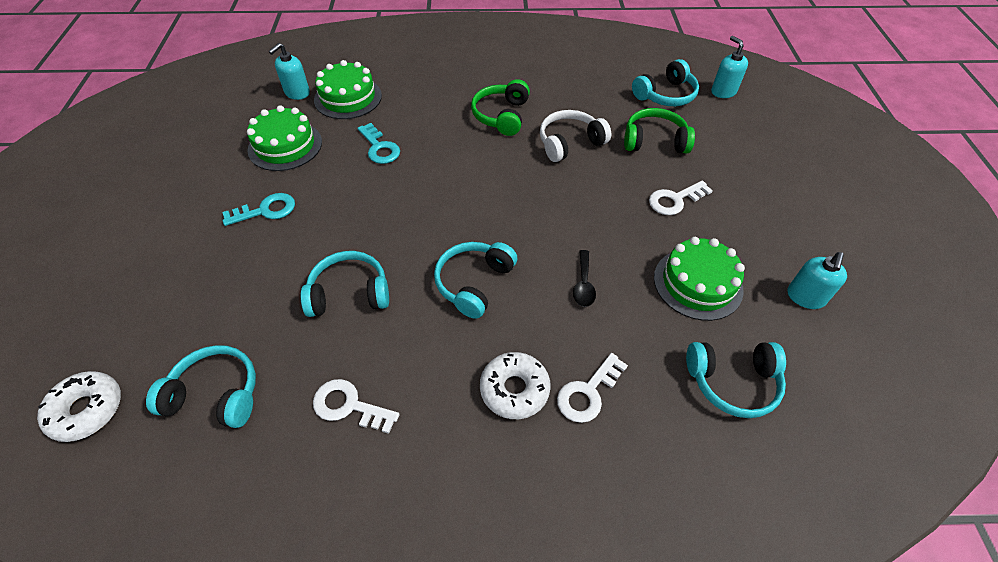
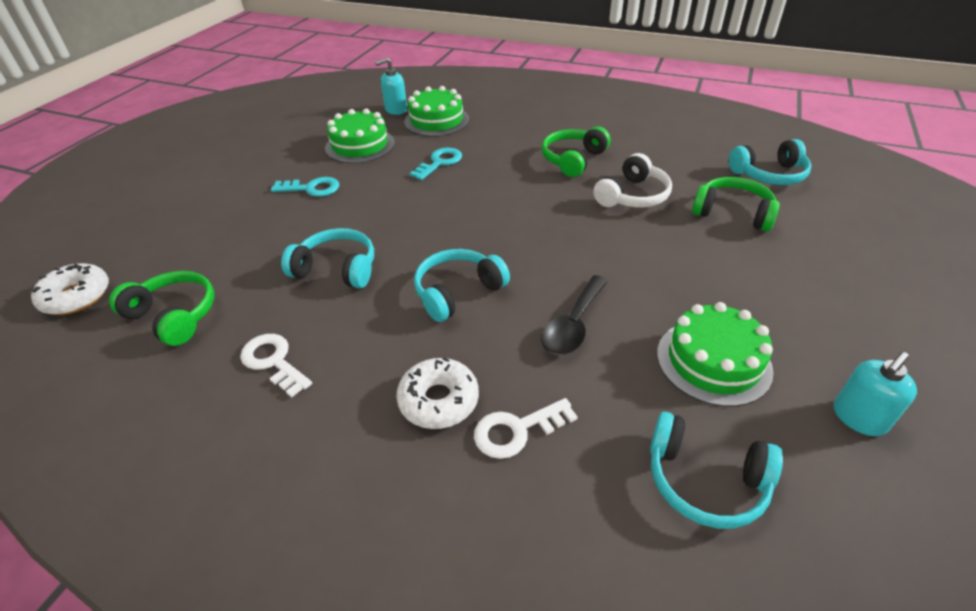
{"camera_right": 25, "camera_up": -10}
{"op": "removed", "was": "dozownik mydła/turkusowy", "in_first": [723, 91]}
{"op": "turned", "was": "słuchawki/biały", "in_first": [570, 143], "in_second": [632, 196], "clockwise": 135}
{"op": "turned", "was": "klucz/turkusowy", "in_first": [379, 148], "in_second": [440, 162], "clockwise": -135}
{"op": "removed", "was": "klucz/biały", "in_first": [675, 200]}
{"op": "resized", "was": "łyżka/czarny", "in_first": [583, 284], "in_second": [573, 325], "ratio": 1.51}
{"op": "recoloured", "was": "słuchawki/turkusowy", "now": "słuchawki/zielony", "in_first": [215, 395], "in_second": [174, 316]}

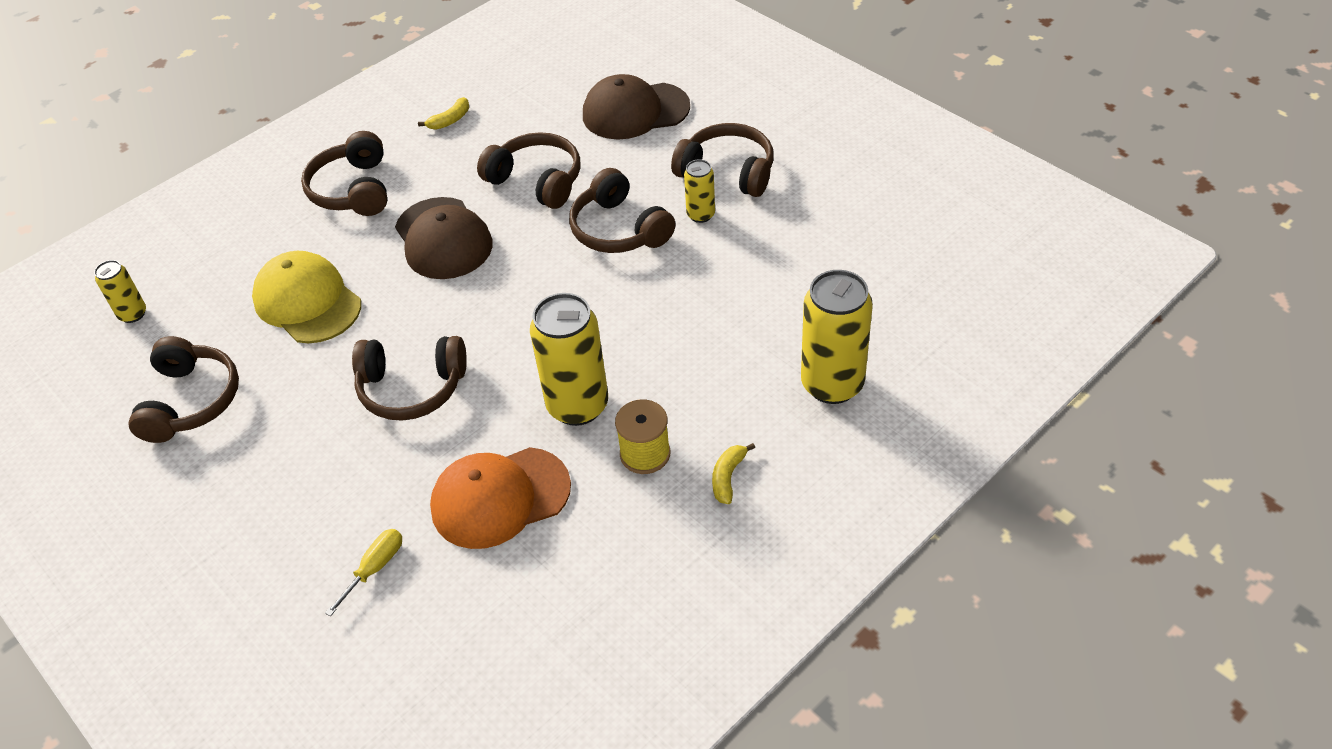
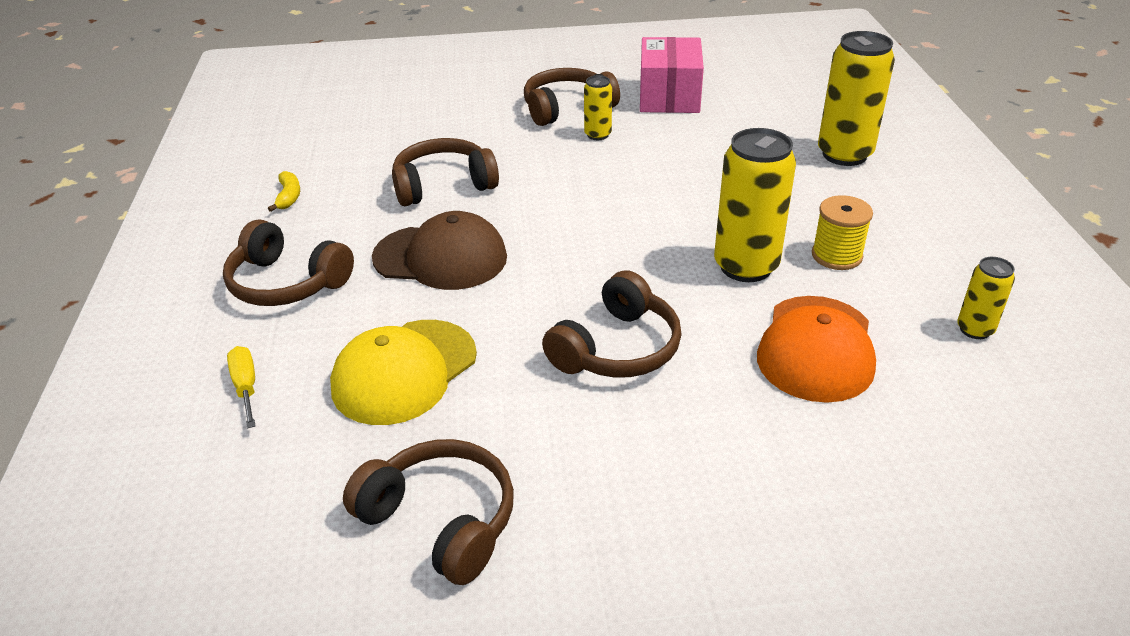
{"camera_right": -55, "camera_up": -10}
{"op": "removed", "was": "czapka/brązowy", "in_first": [635, 111]}
{"op": "removed", "was": "słuchawki/brązowy", "in_first": [619, 229]}
{"op": "turned", "was": "czapka/żółty", "in_first": [307, 302], "in_second": [404, 372], "clockwise": -45}
{"op": "moved", "was": "puszka/żółty", "in_first": [133, 314], "in_second": [975, 329]}
{"op": "removed", "was": "banan/żółty", "in_first": [728, 477]}
{"op": "moved", "was": "śrubokręt/żółty", "in_first": [375, 568], "in_second": [246, 387]}
{"op": "added", "now": "pudełko/różowy", "in_second": [669, 96]}

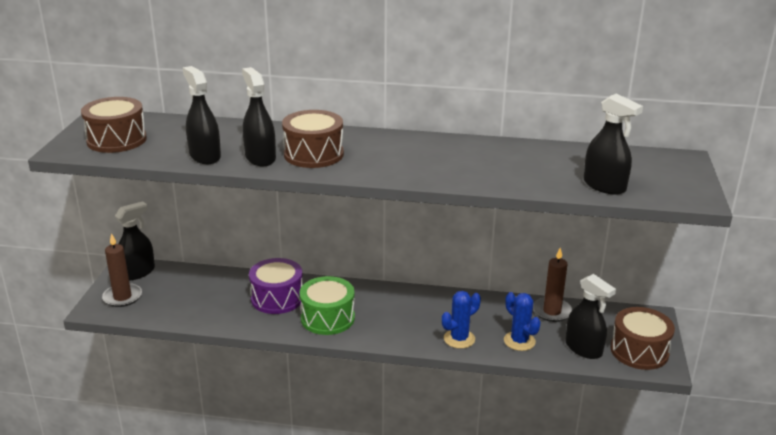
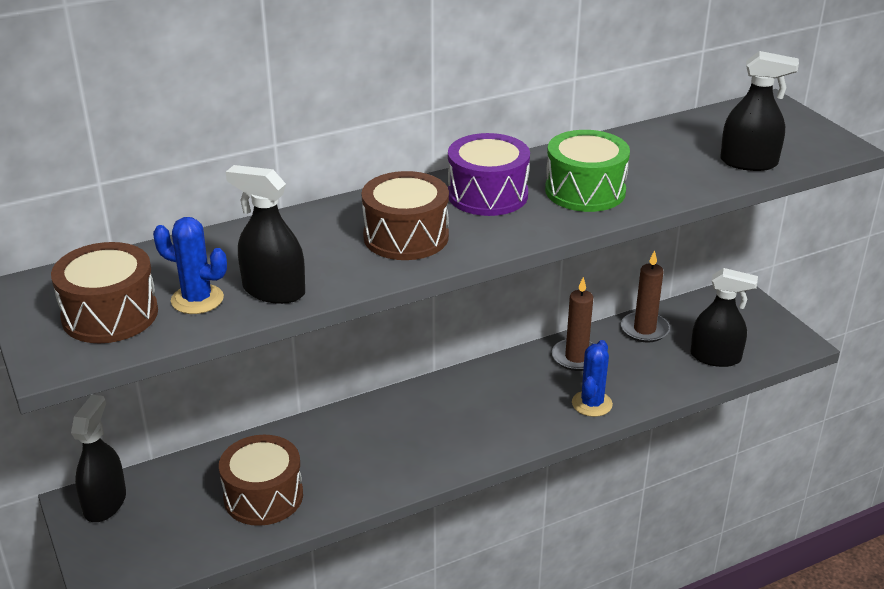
{"camera_right": -35, "camera_up": 5}
{"op": "removed", "was": "spryskiwacz/czarny", "in_first": [260, 158]}
{"op": "moved", "was": "świeca/brązowy", "in_first": [122, 297], "in_second": [576, 357]}
{"op": "moved", "was": "bęben/fioletowy", "in_first": [277, 298], "in_second": [487, 195]}
{"op": "moved", "was": "bęben/zielony", "in_first": [327, 318], "in_second": [585, 191]}
{"op": "moved", "was": "kaktus/niebieski", "in_first": [519, 341], "in_second": [197, 299]}
{"op": "moved", "was": "bęben/brązowy", "in_first": [639, 351], "in_second": [263, 496]}

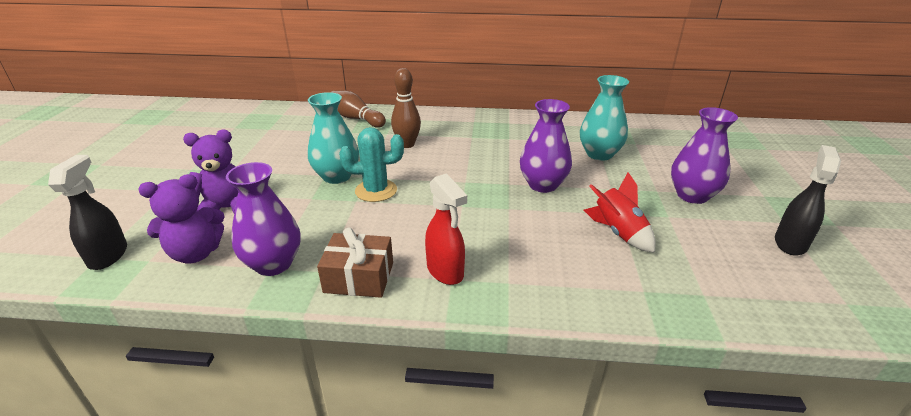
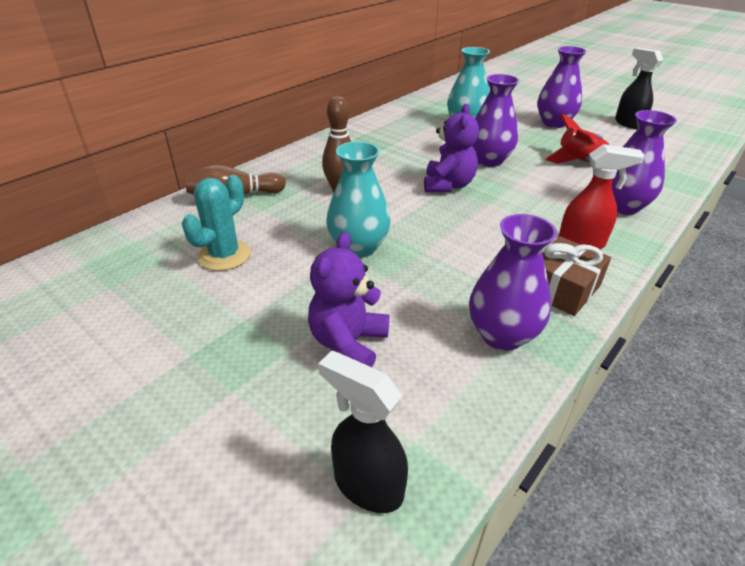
{"camera_right": -55, "camera_up": 5}
{"op": "moved", "was": "kaktus/turkusowy", "in_first": [376, 191], "in_second": [224, 255]}
{"op": "moved", "was": "miś/fioletowy", "in_first": [196, 253], "in_second": [448, 185]}
{"op": "added", "now": "wazon/fioletowy", "in_second": [622, 207]}

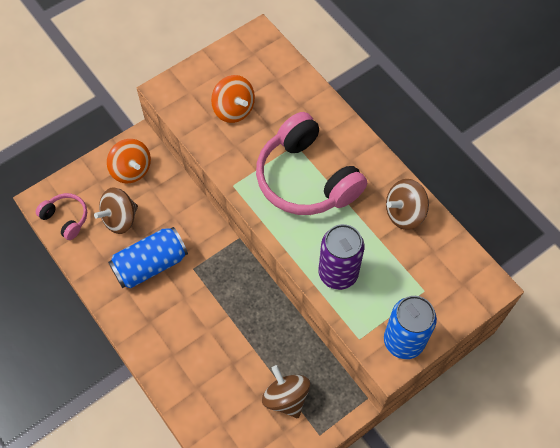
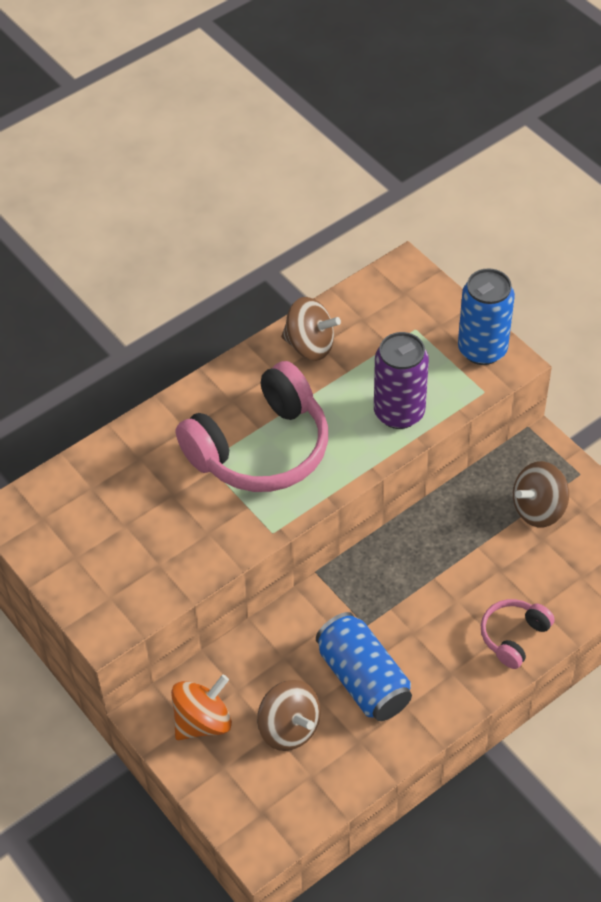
{"camera_right": -90, "camera_up": -10}
{"op": "removed", "was": "bączek/pomarańczowy", "in_first": [233, 109]}
{"op": "turned", "was": "bączek/brązowy", "in_first": [404, 213], "in_second": [310, 345], "clockwise": -45}
{"op": "moved", "was": "słuchawki/różowy", "in_first": [66, 218], "in_second": [513, 636]}

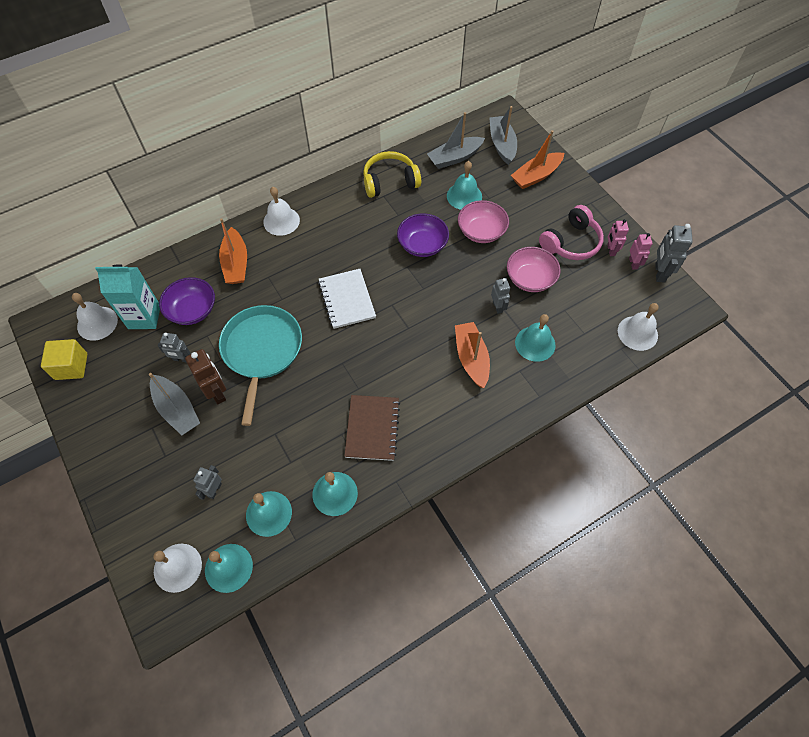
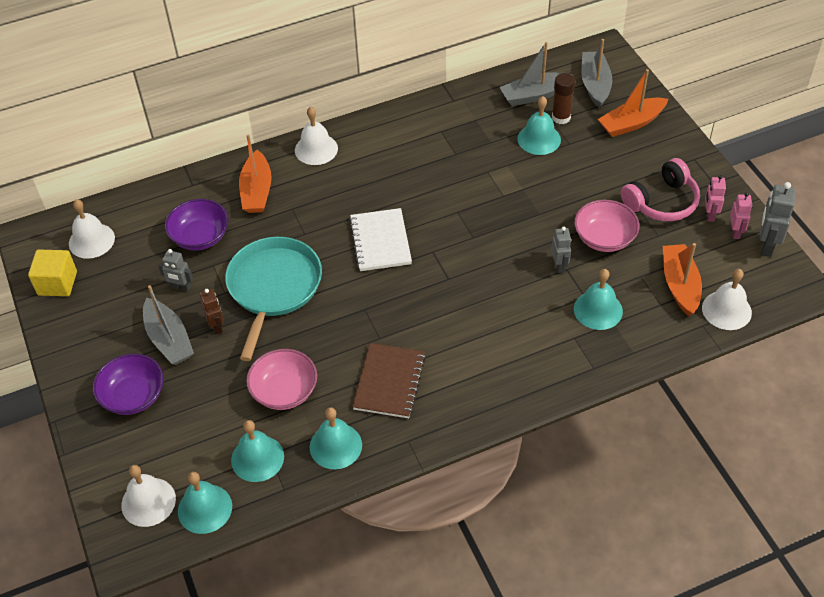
{"camera_right": 10, "camera_up": -10}
{"op": "removed", "was": "słuchawki/żółty", "in_first": [390, 181]}
{"op": "moved", "was": "miska/różowy", "in_first": [481, 231], "in_second": [284, 391]}
{"op": "moved", "was": "miska/fioletowy", "in_first": [422, 245], "in_second": [133, 396]}
{"op": "removed", "was": "karton mleka/turkusowy", "in_first": [144, 317]}
{"op": "moved", "was": "łódka/pomarańczowy", "in_first": [471, 358], "in_second": [679, 285]}
{"op": "resized", "was": "robot/brązowy", "in_first": [217, 392], "in_second": [216, 326], "ratio": 0.64}
{"op": "removed", "was": "robot/szary", "in_first": [214, 490]}
{"op": "added", "now": "klej w sztyfcie/brązowy", "in_second": [561, 117]}

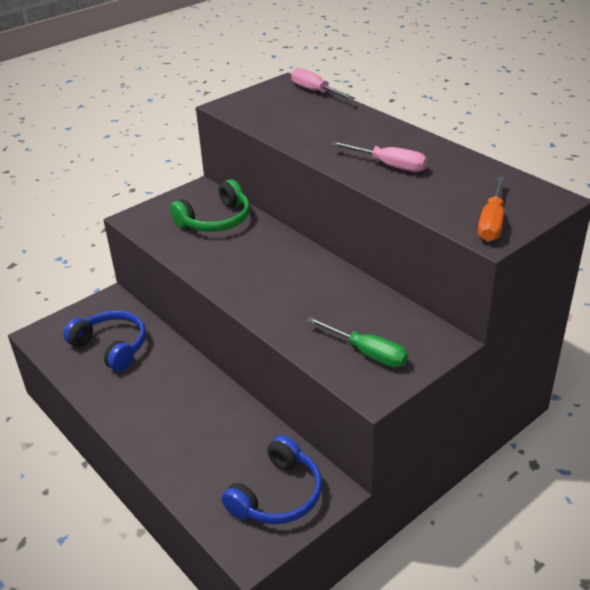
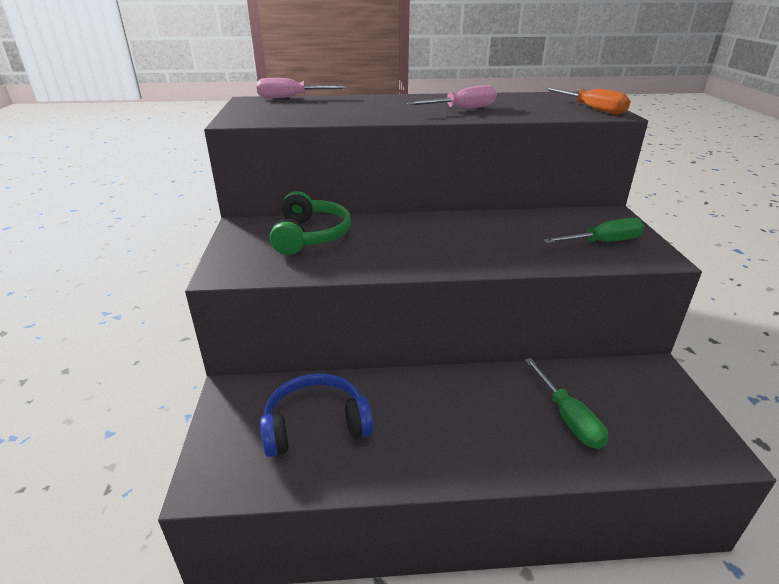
{"camera_right": -55, "camera_up": -5}
{"op": "removed", "was": "słuchawki/niebieski", "in_first": [277, 495]}
{"op": "added", "now": "śrubokręt/zielony", "in_second": [568, 418]}

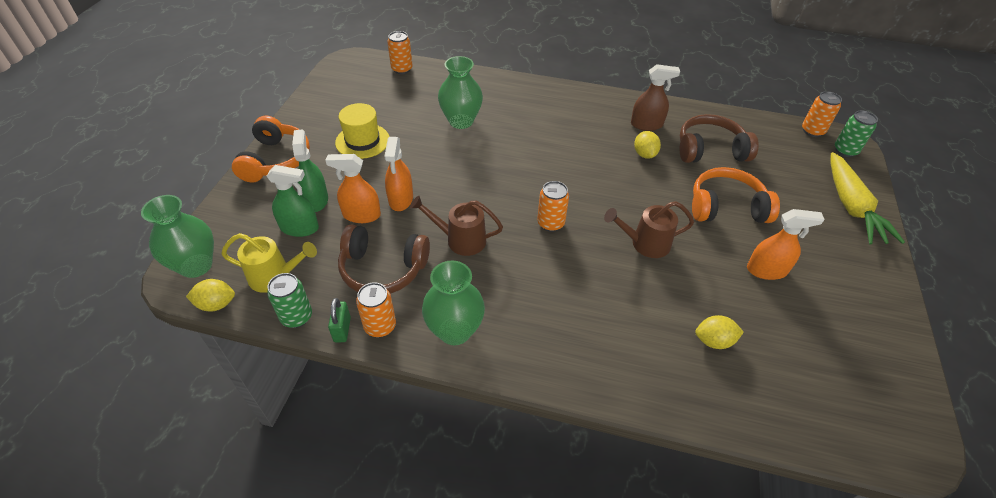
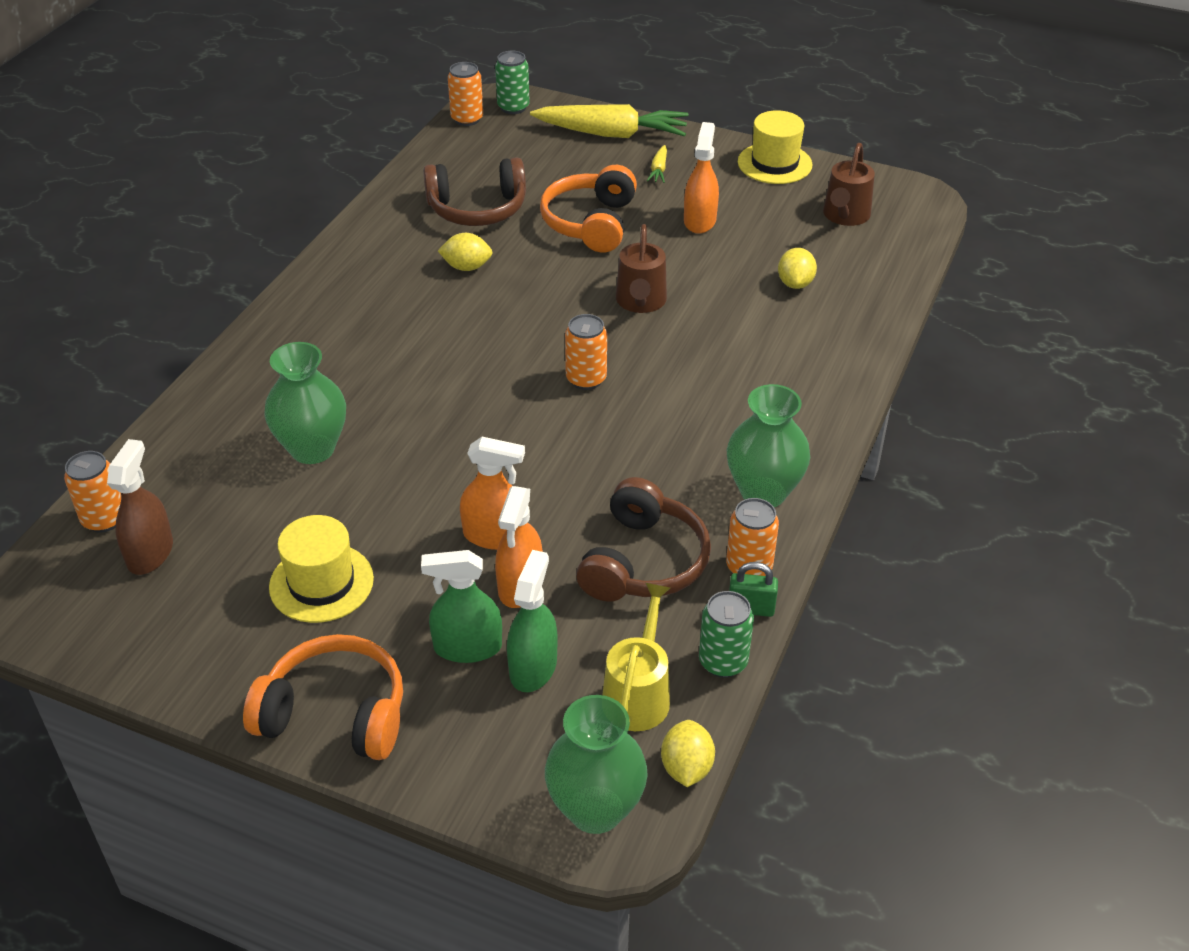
{"camera_right": -80, "camera_up": -5}
{"op": "moved", "was": "spryskiwacz/brązowy", "in_first": [646, 124], "in_second": [150, 553]}
{"op": "turned", "was": "słuchawki/brązowy", "in_first": [710, 150], "in_second": [477, 209], "clockwise": -105}
{"op": "moved", "was": "konewka/brązowy", "in_first": [460, 240], "in_second": [845, 216]}
{"op": "added", "now": "kapelusz/żółty", "in_second": [774, 163]}
{"op": "added", "now": "marchewka/żółty", "in_second": [658, 170]}

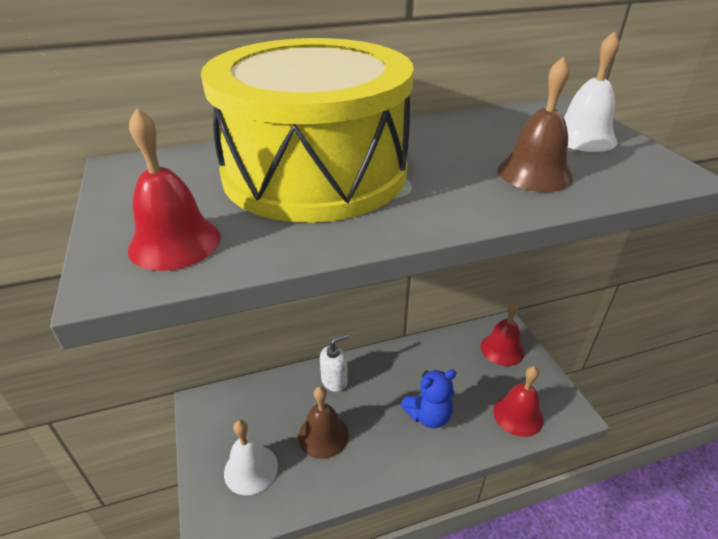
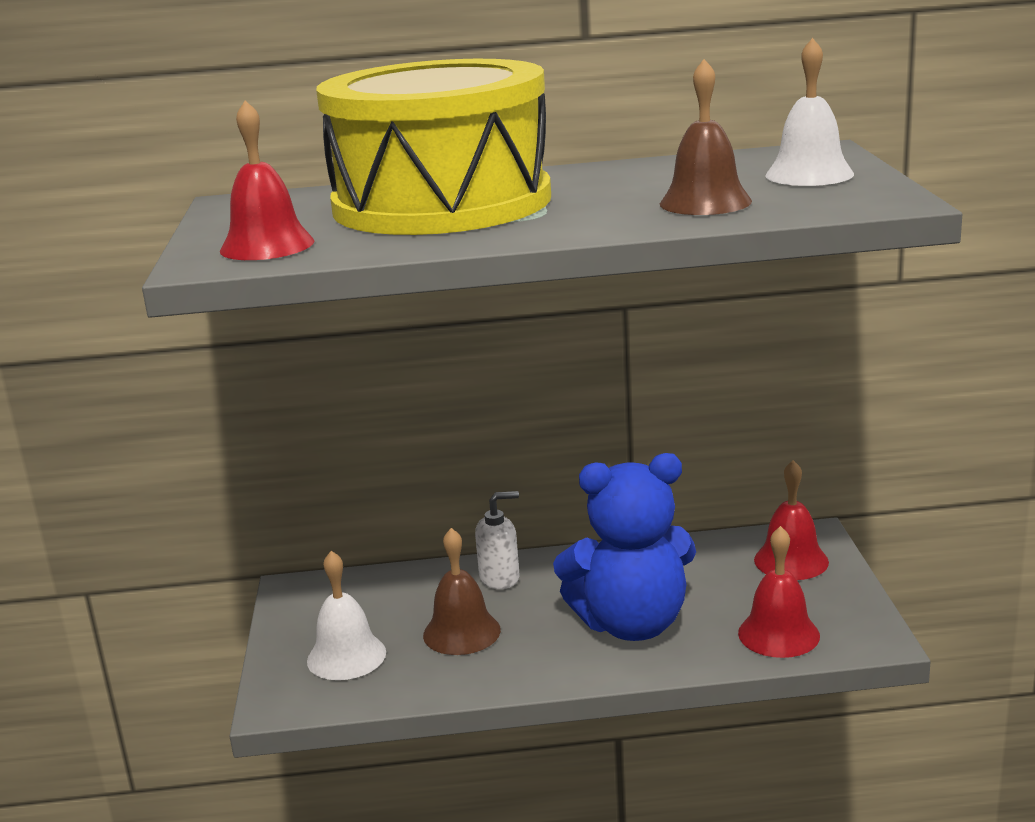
{"camera_right": 15, "camera_up": -15}
{"op": "resized", "was": "miś/niebieski", "in_first": [428, 415], "in_second": [632, 624], "ratio": 1.7}

